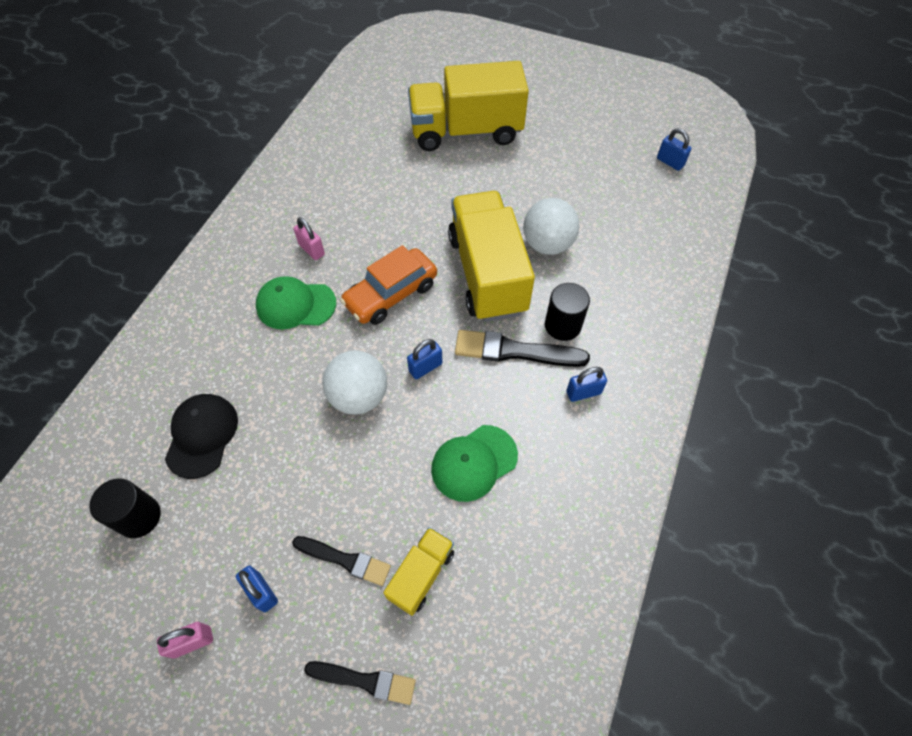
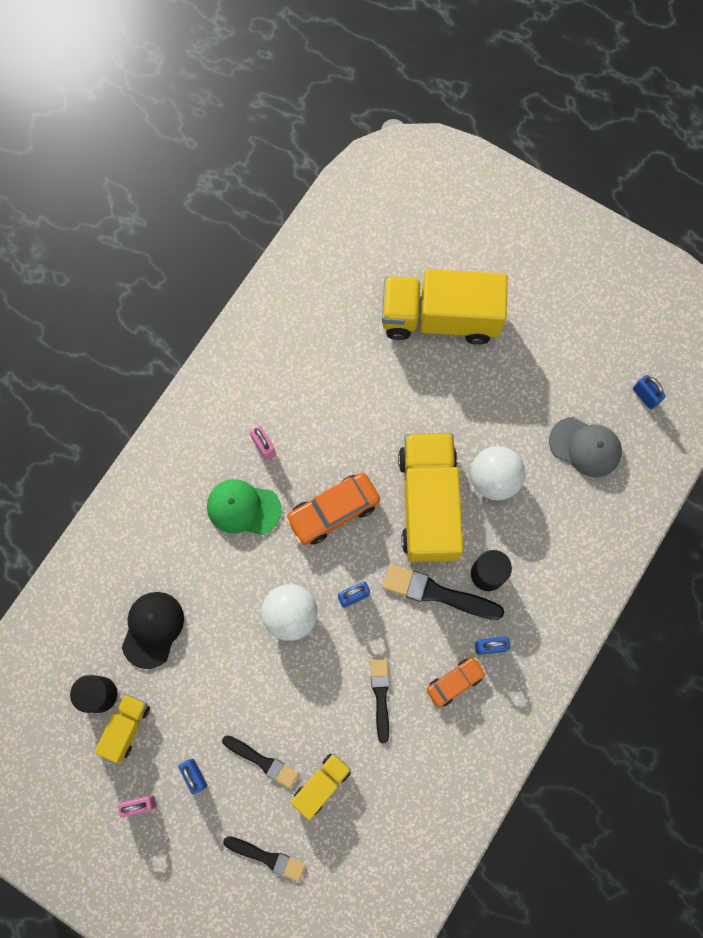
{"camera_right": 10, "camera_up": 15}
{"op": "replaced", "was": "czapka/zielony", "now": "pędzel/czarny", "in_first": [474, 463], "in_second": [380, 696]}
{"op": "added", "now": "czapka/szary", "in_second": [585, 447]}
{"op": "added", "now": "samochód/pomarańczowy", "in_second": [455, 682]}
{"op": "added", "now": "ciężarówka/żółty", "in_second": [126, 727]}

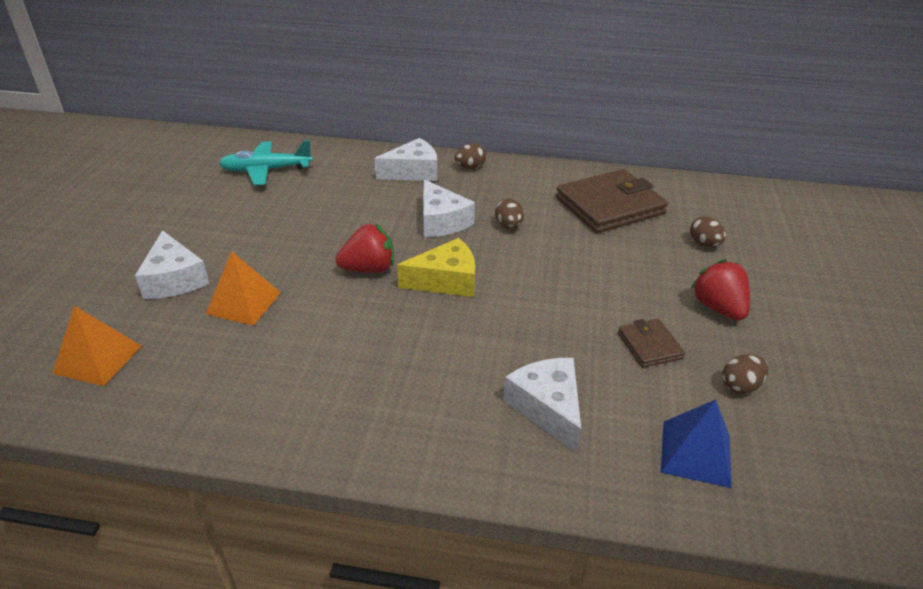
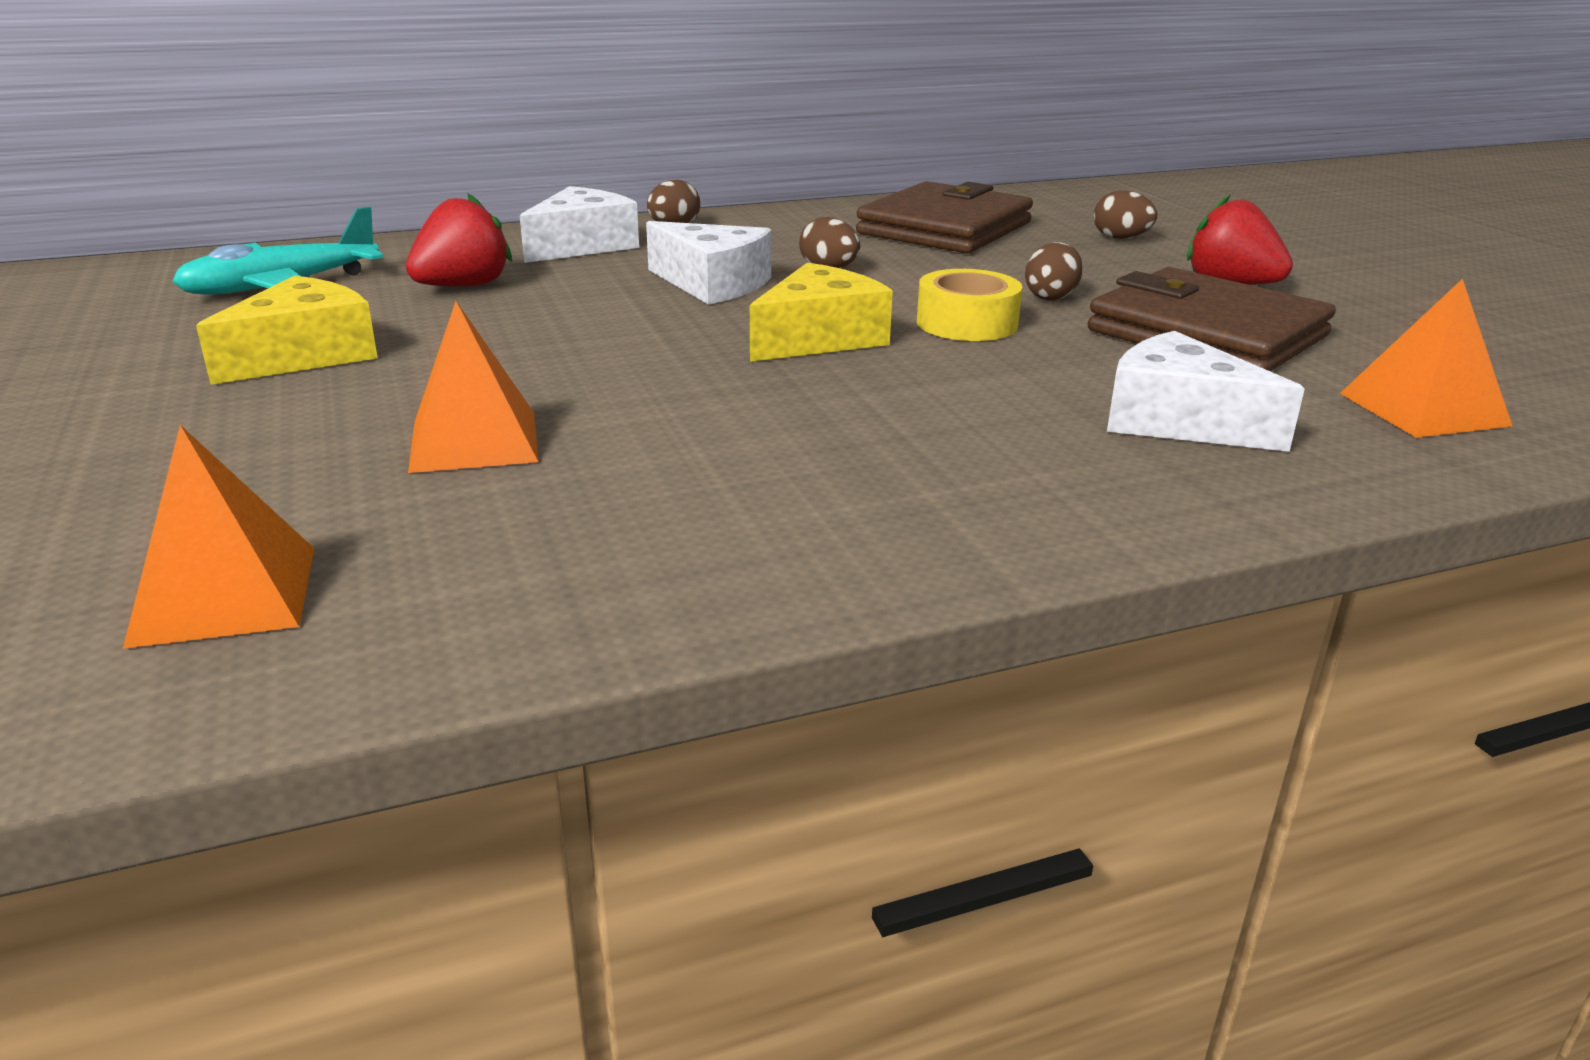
{"camera_right": -30, "camera_up": -10}
{"op": "moved", "was": "truskawka/czerwony", "in_first": [369, 269], "in_second": [463, 286]}
{"op": "removed", "was": "ser/biały", "in_first": [174, 279]}
{"op": "resized", "was": "portfel/brązowy", "in_first": [649, 345], "in_second": [1206, 334], "ratio": 2.05}
{"op": "moved", "was": "jajko/brązowy", "in_first": [740, 386], "in_second": [1051, 297]}
{"op": "recoloured", "was": "piramida/niebieski", "now": "piramida/pomarańczowy", "in_first": [695, 453], "in_second": [1423, 409]}
{"op": "added", "now": "taśma klejąca/żółty", "in_second": [967, 323]}
{"op": "added", "now": "ser/żółty", "in_second": [304, 355]}

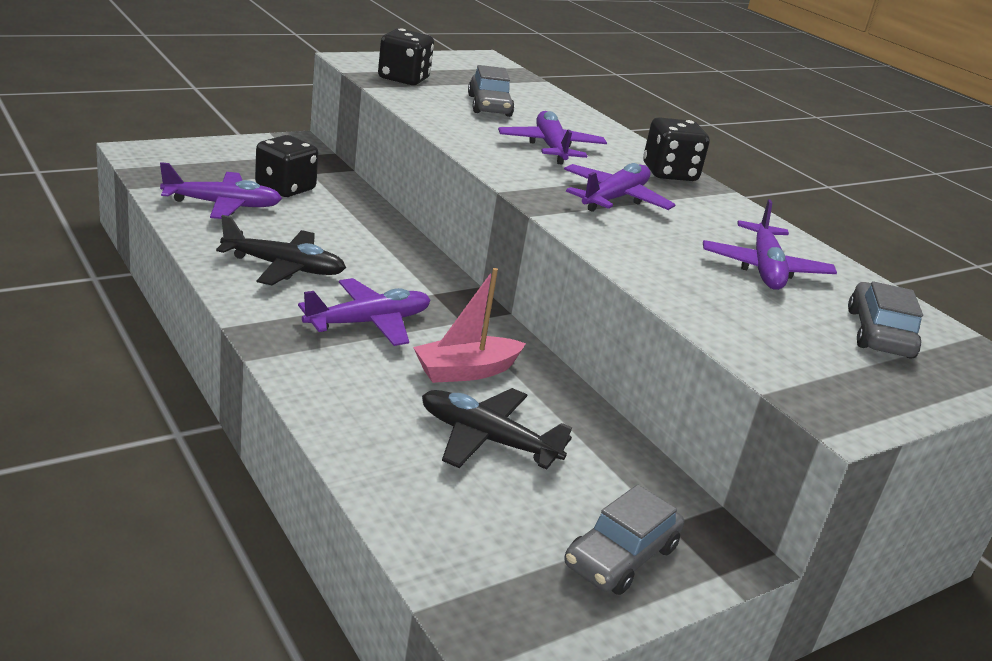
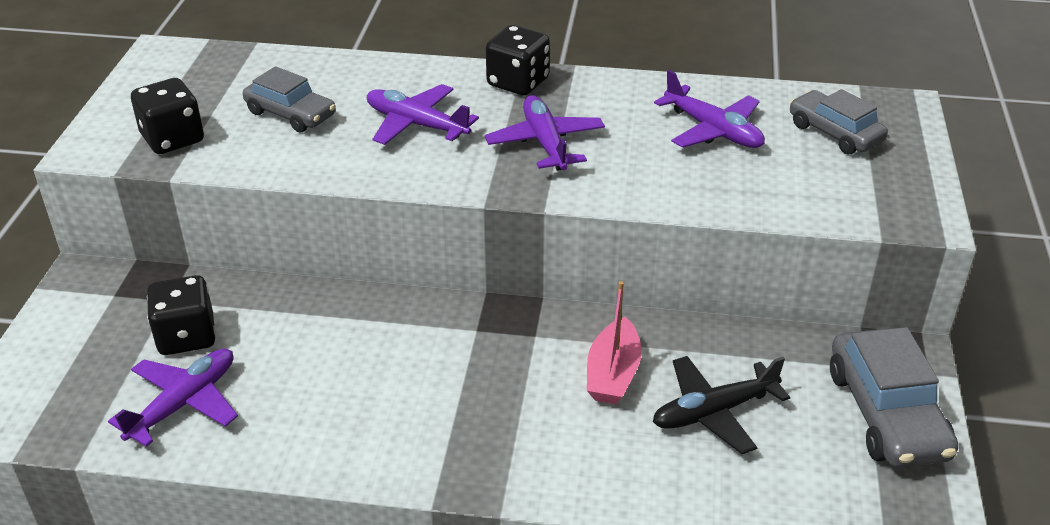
{"camera_right": -45, "camera_up": 10}
{"op": "removed", "was": "samolot/czarny", "in_first": [284, 267]}
{"op": "removed", "was": "samolot/fioletowy", "in_first": [369, 322]}
{"op": "resized", "was": "samochód/szary", "in_first": [621, 556], "in_second": [887, 413], "ratio": 1.51}

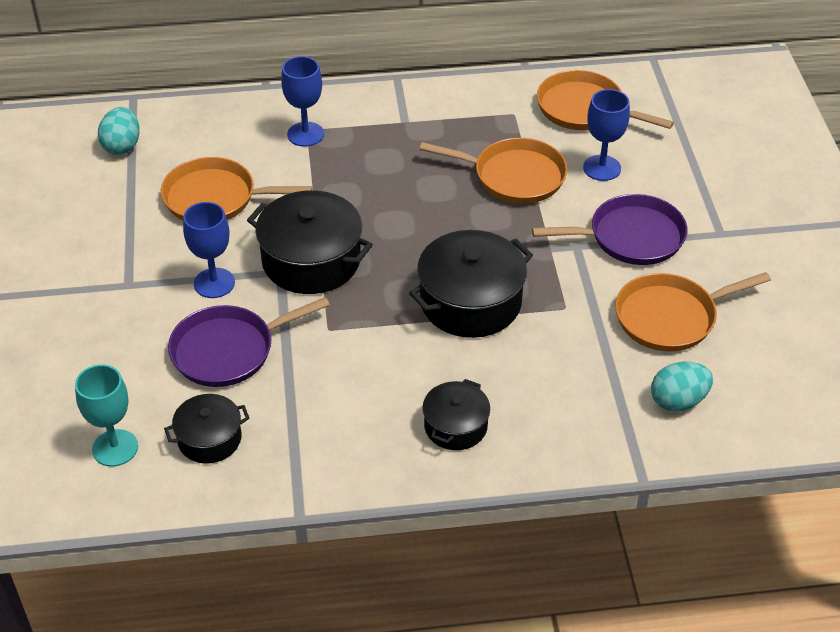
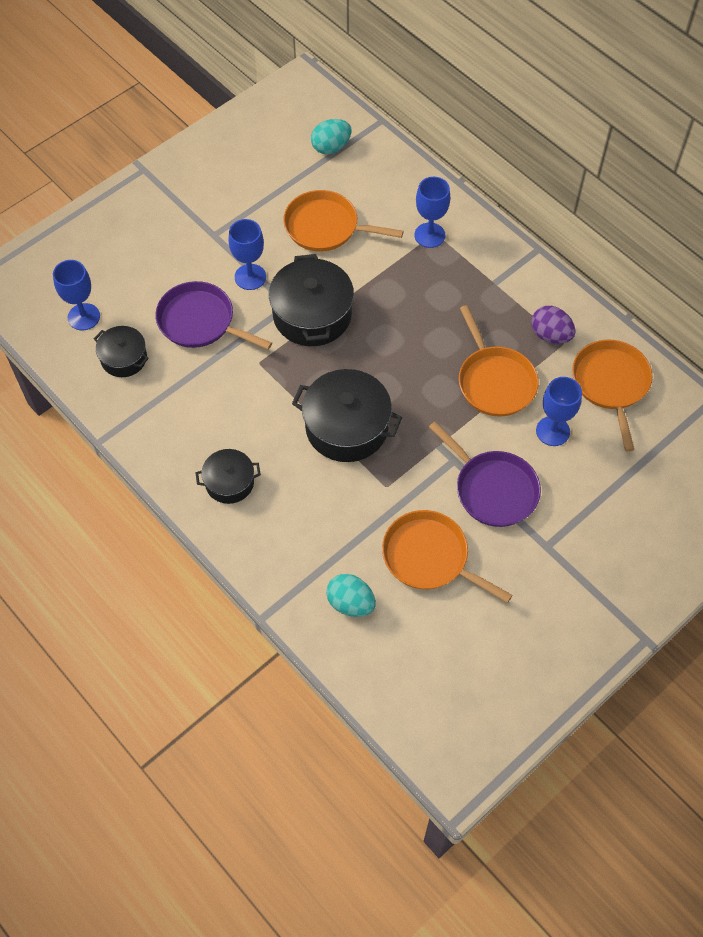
{"camera_right": 55, "camera_up": 15}
{"op": "turned", "was": "patelnia/pomarańczowy", "in_first": [215, 198], "in_second": [325, 227], "clockwise": -45}
{"op": "recoloured", "was": "kielich/turkusowy", "now": "kielich/niebieski", "in_first": [115, 448], "in_second": [84, 317]}
{"op": "added", "now": "jajko/fioletowy", "in_second": [550, 335]}

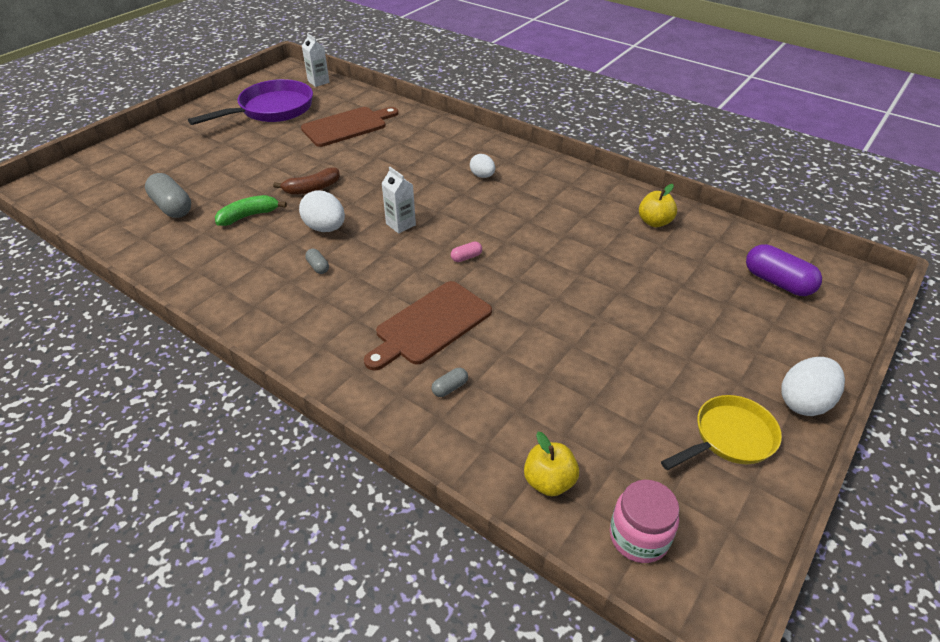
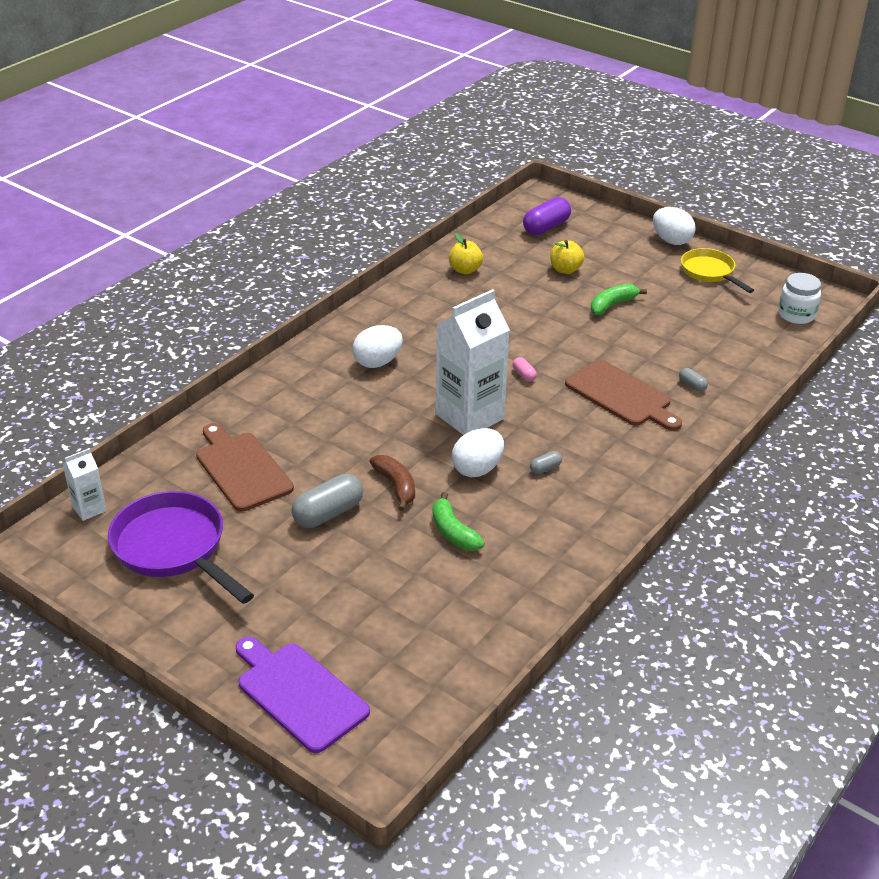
{"camera_right": -90, "camera_up": -5}
{"op": "resized", "was": "jajko/biały", "in_first": [482, 176], "in_second": [377, 362], "ratio": 1.58}
{"op": "resized", "was": "karton mleka/biały", "in_first": [400, 224], "in_second": [470, 416], "ratio": 2.11}
{"op": "moved", "was": "kapsułka/szary", "in_first": [172, 207], "in_second": [328, 513]}
{"op": "moved", "was": "jabłko/żółty", "in_first": [549, 481], "in_second": [565, 270]}
{"op": "recoloured", "was": "słoik/różowy", "now": "słoik/biały", "in_first": [639, 537], "in_second": [796, 315]}
{"op": "added", "now": "banan/zielony", "in_second": [612, 305]}
{"op": "added", "now": "deska do krojenia/fioletowy", "in_second": [299, 694]}

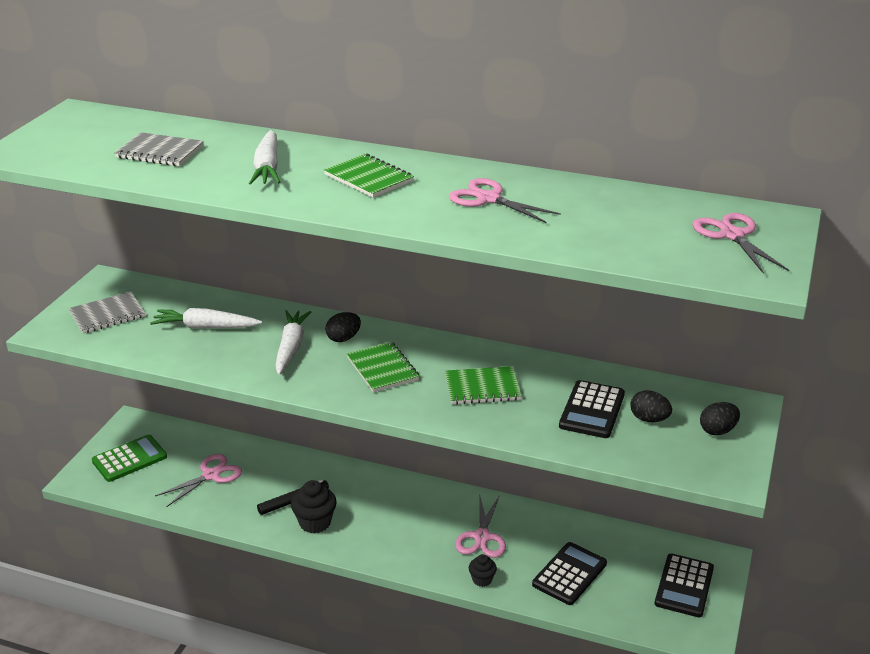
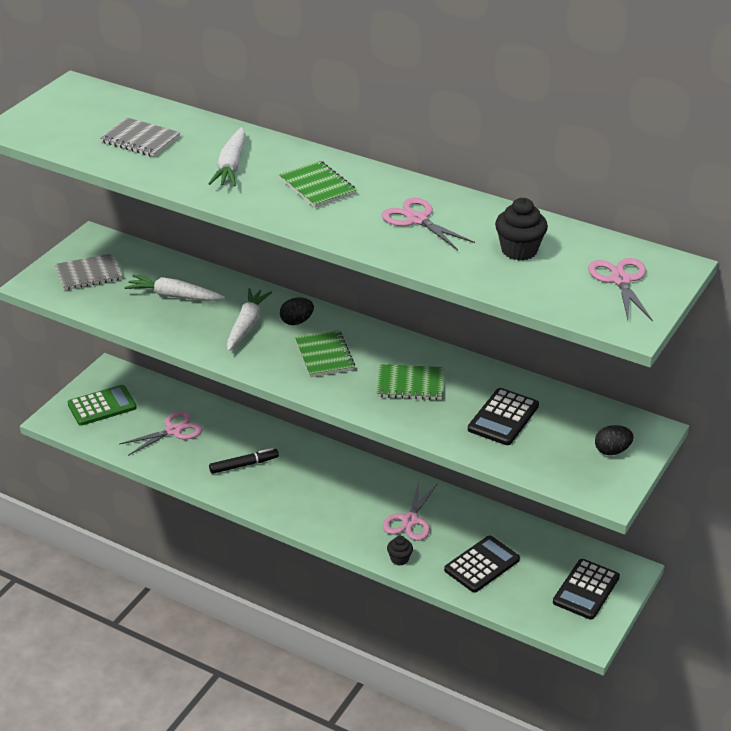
{"camera_right": 10, "camera_up": 5}
{"op": "removed", "was": "jajko/czarny", "in_first": [649, 419]}
{"op": "moved", "was": "muffinka/czarny", "in_first": [315, 522], "in_second": [519, 250]}

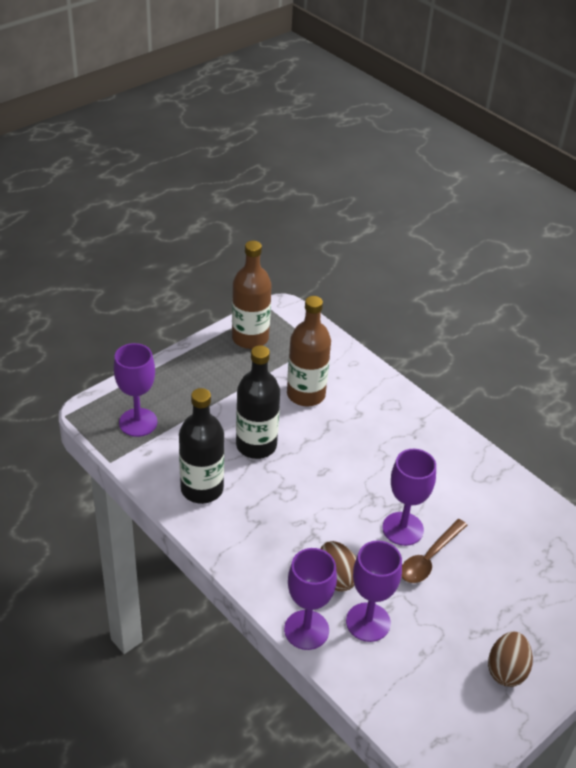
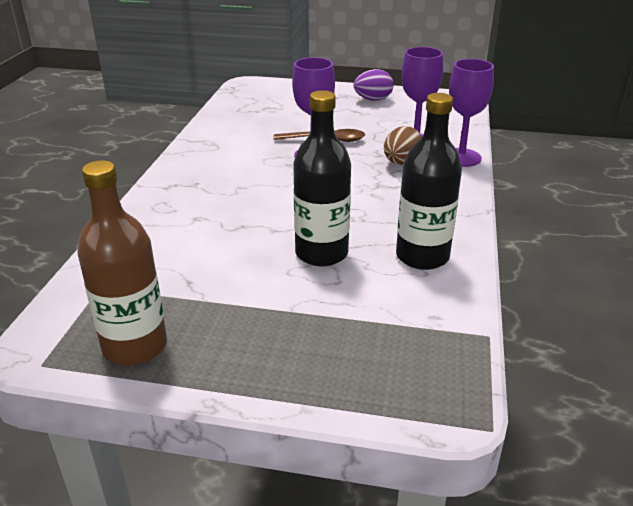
{"camera_right": -125, "camera_up": -10}
{"op": "removed", "was": "butelka/brązowy", "in_first": [306, 394]}
{"op": "removed", "was": "kielich/fioletowy", "in_first": [138, 422]}
{"op": "recoloured", "was": "jajko/brązowy", "now": "jajko/fioletowy", "in_first": [506, 670], "in_second": [373, 99]}

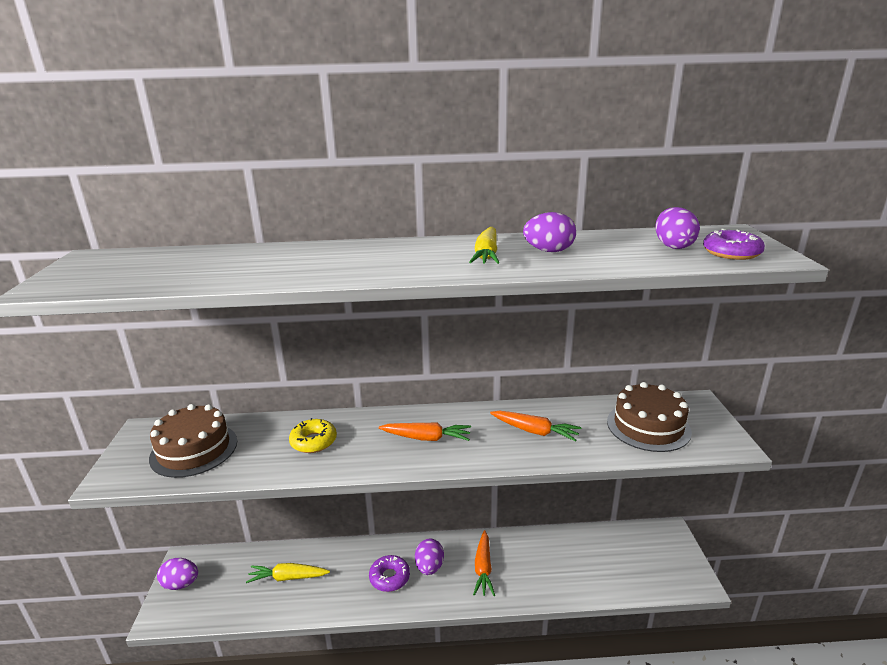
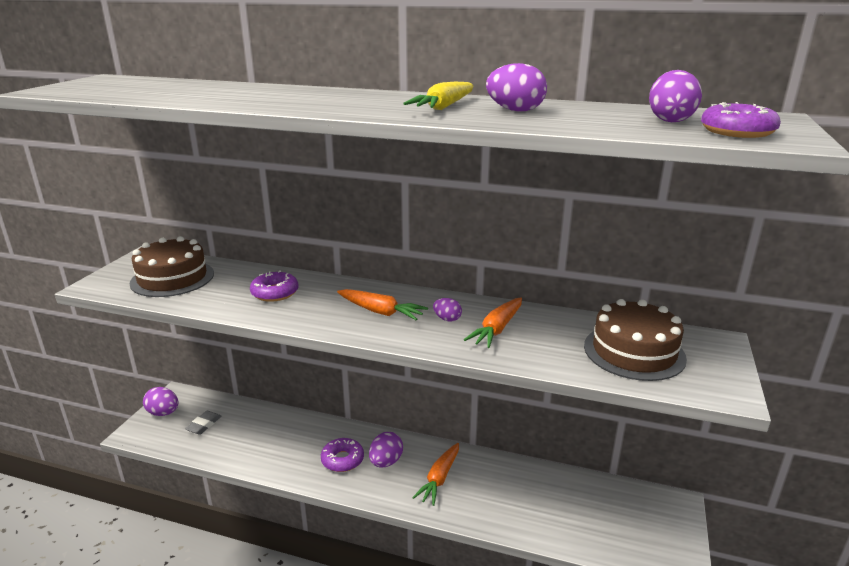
{"camera_right": 20, "camera_up": 0}
{"op": "turned", "was": "marchewka/pomarańczowy", "in_first": [534, 431], "in_second": [497, 329], "clockwise": 75}
{"op": "recoloured", "was": "donut/żółty", "now": "donut/fioletowy", "in_first": [313, 441], "in_second": [275, 293]}
{"op": "removed", "was": "marchewka/żółty", "in_first": [288, 577]}
{"op": "added", "now": "jajko/fioletowy", "in_second": [447, 319]}
{"op": "added", "now": "gumka do mazania/szary", "in_second": [204, 425]}

